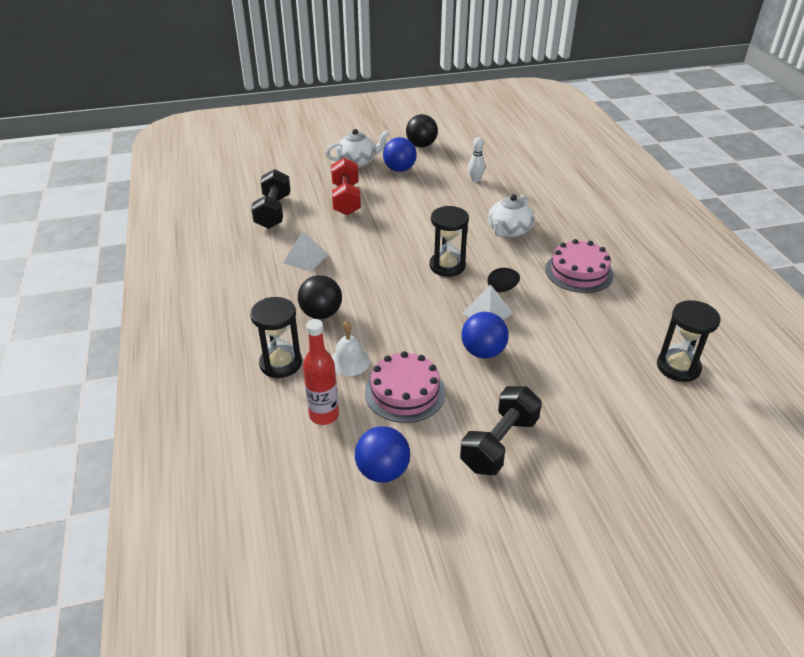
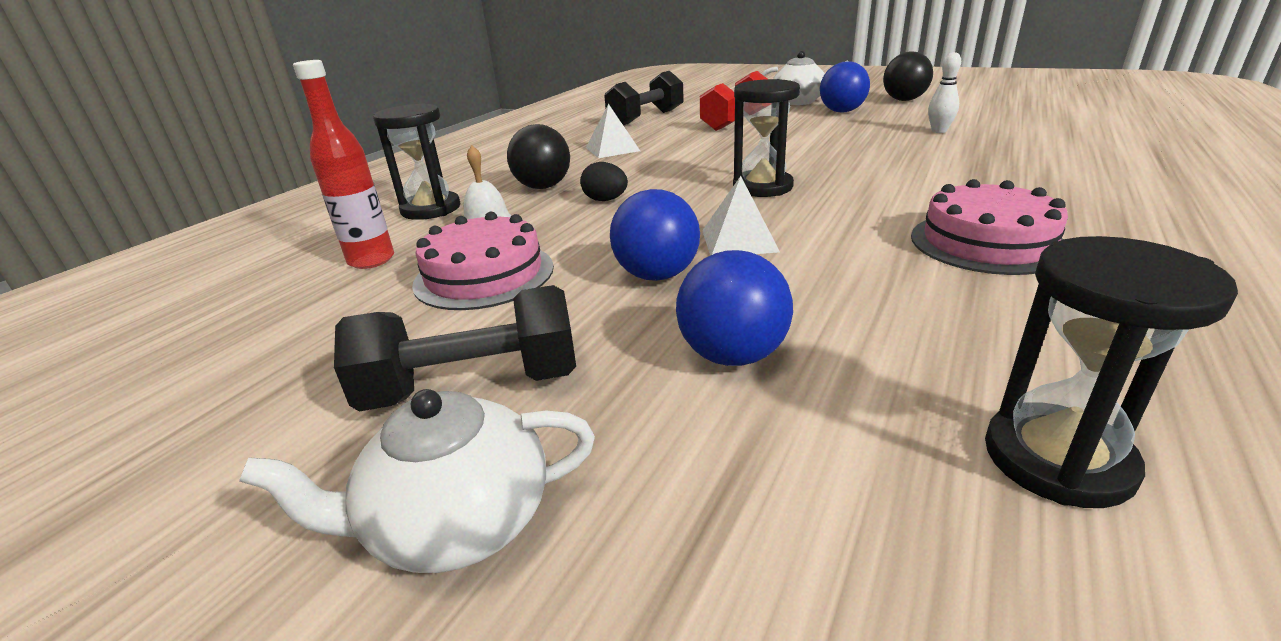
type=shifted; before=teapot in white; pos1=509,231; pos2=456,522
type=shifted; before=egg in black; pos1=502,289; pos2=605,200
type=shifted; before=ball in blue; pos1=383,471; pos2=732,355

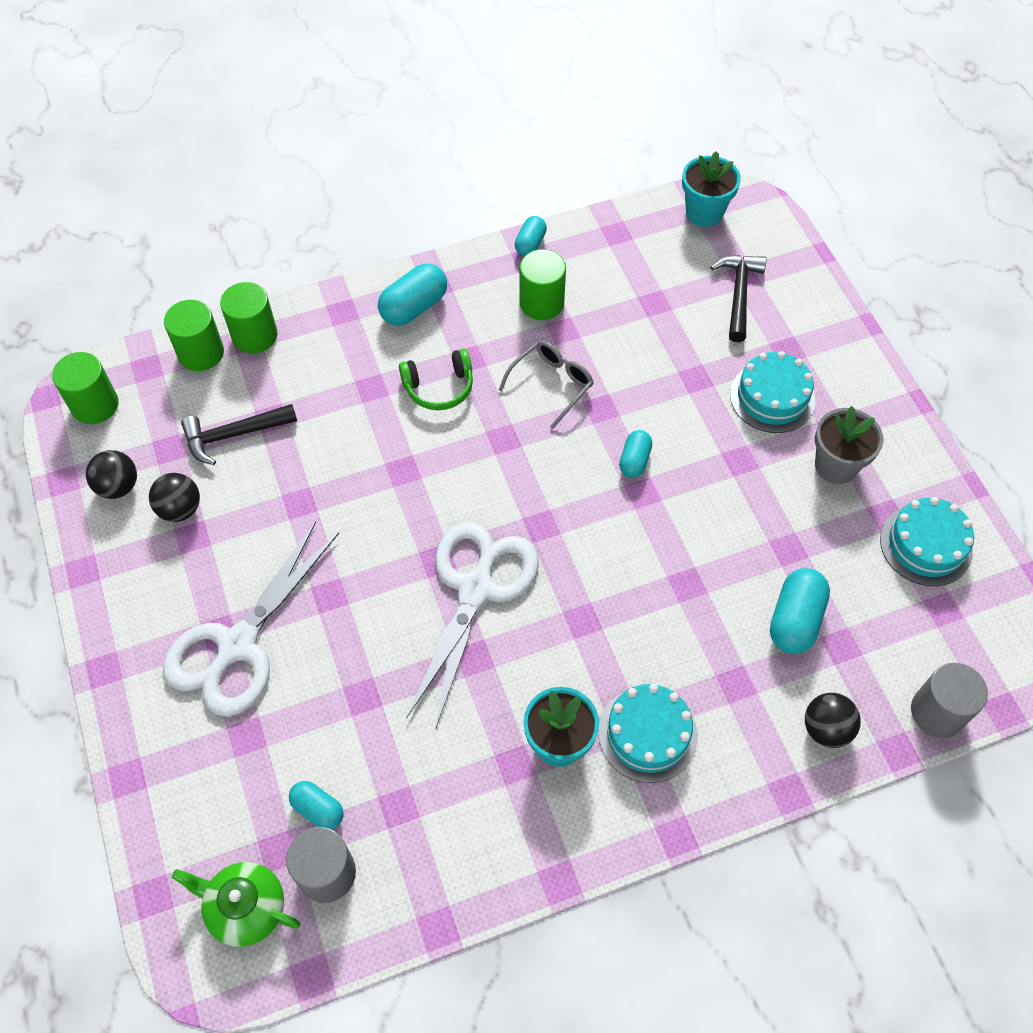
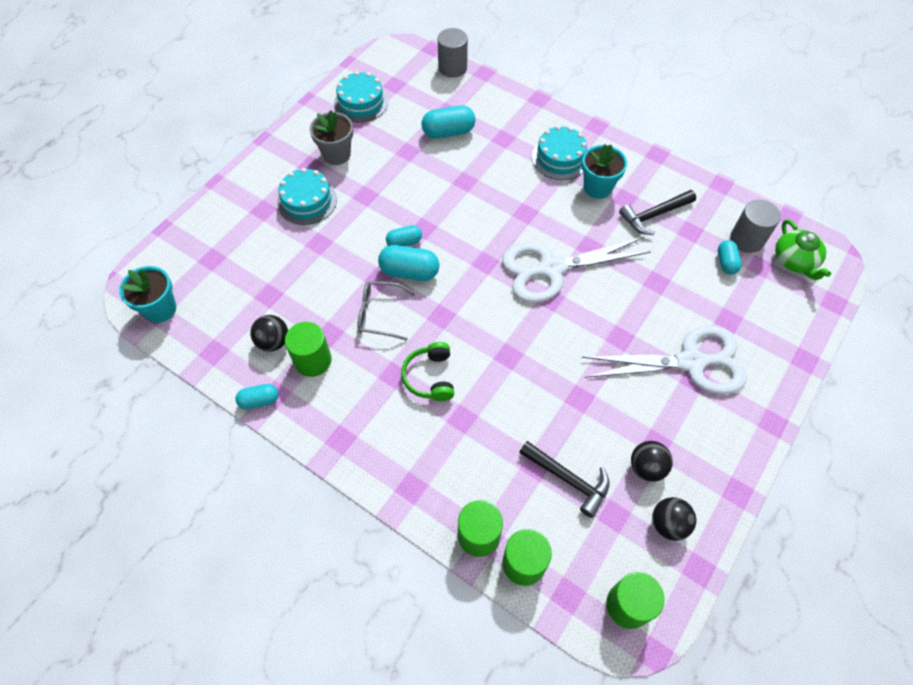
type=shifted; before=ball in black; pos1=826,729; pos2=273,342
type=shifted; before=capsule in turquoise; pos1=414,307; pos2=409,271
type=rotated; before=headphones in green; pos1=439,387; pos2=430,377; turn=-135
type=shifted; before=hammer in black; pos1=738,295; pos2=654,215

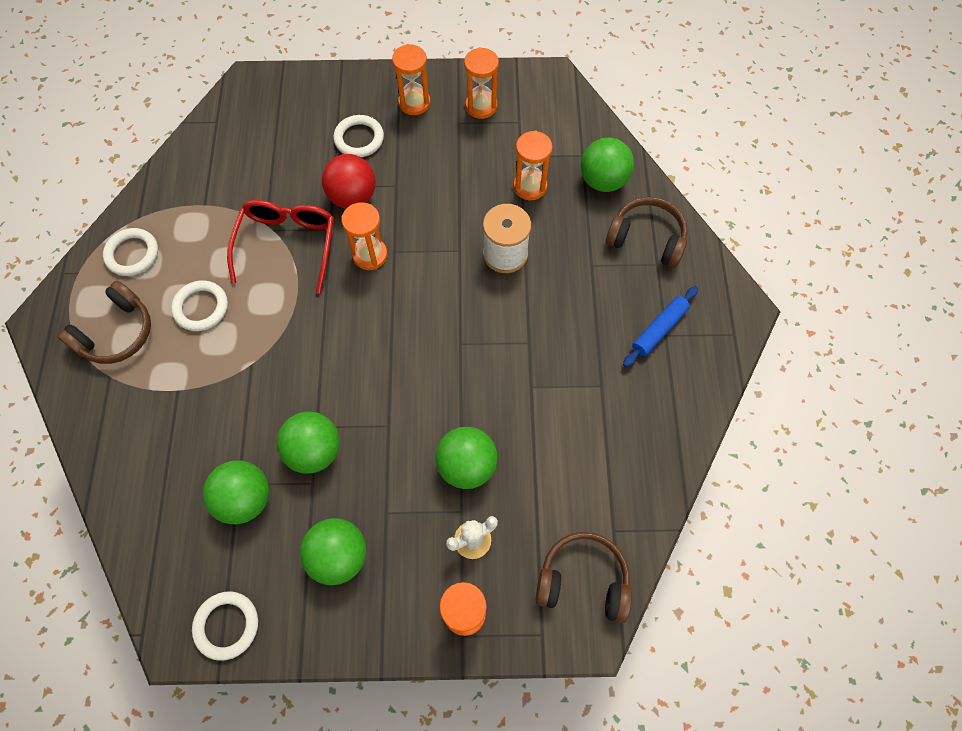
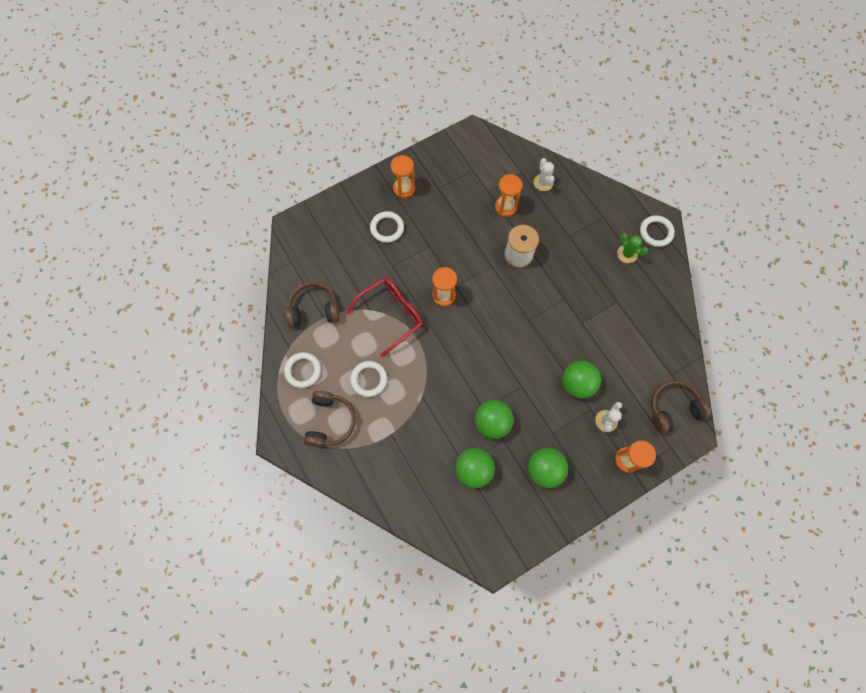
type=shifted; before=headphones in brown; pos1=646,238; pos2=314,309
type=rotated; before=glasses in red; pos1=287,244; pos2=391,315; turn=75
type=swapped; before=ball in green; after=cactus in white; pos1=603,180; pos2=543,182
type=swapped; before=rolling pin in blue; after=cactus in green; pos1=659,329; pos2=627,254
type=shifted; before=ring in white; pos1=227,625; pos2=656,232
type=gone; before=ball in red; pos1=352,197
type=gone; before=hourglass in orange; pos1=481,106

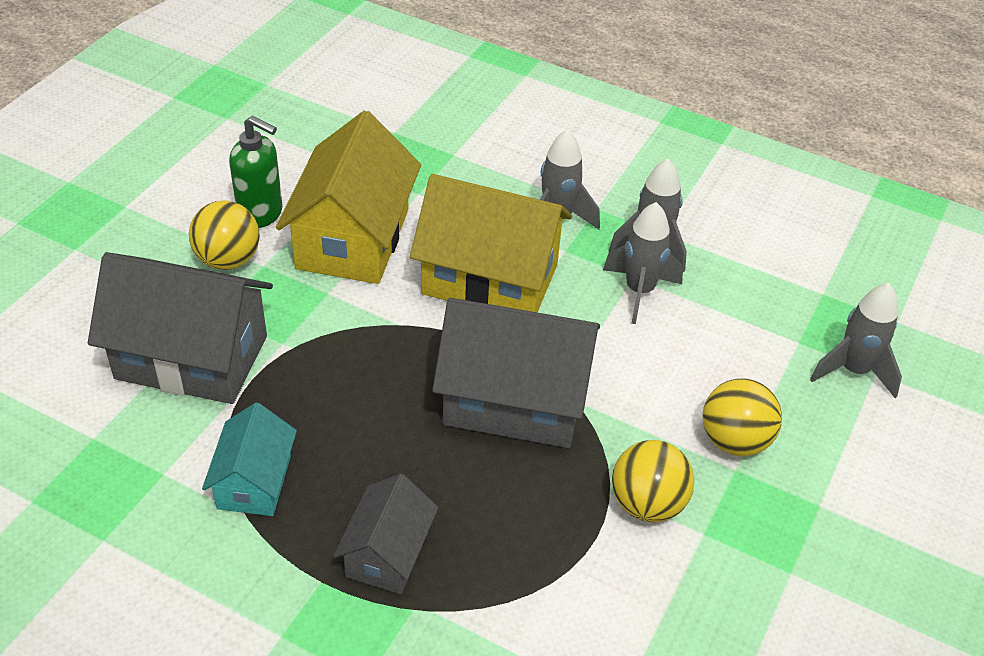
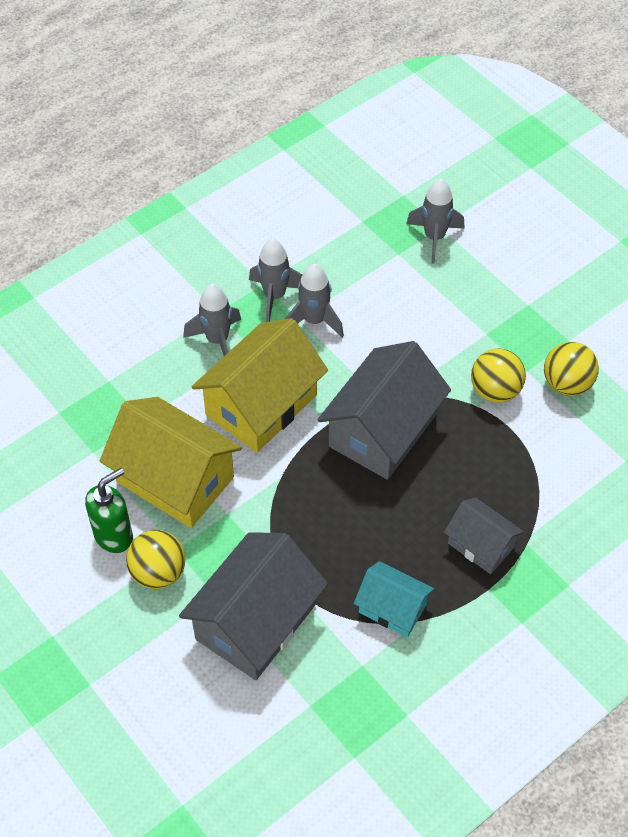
type=shifted; before=ball in yellow; pos1=734,441; pos2=567,384

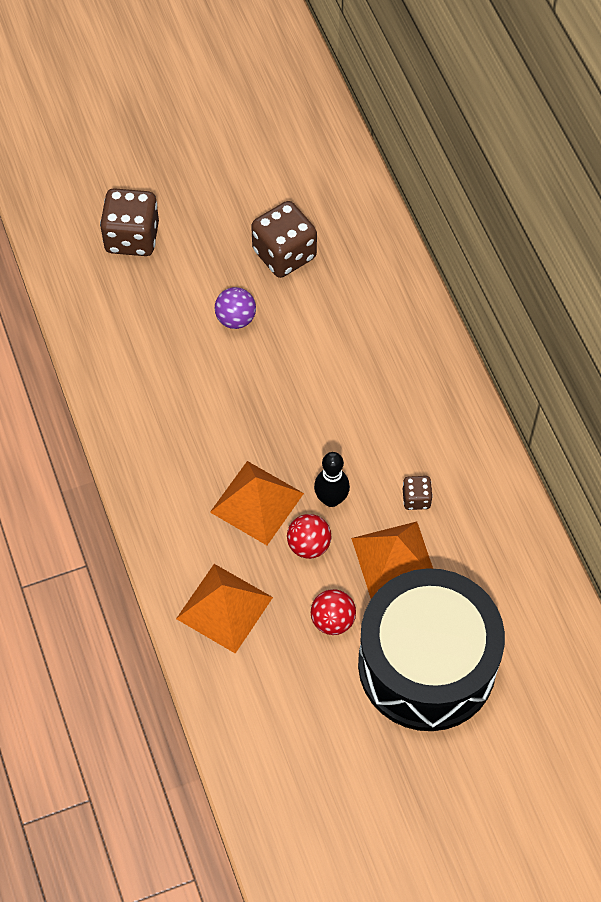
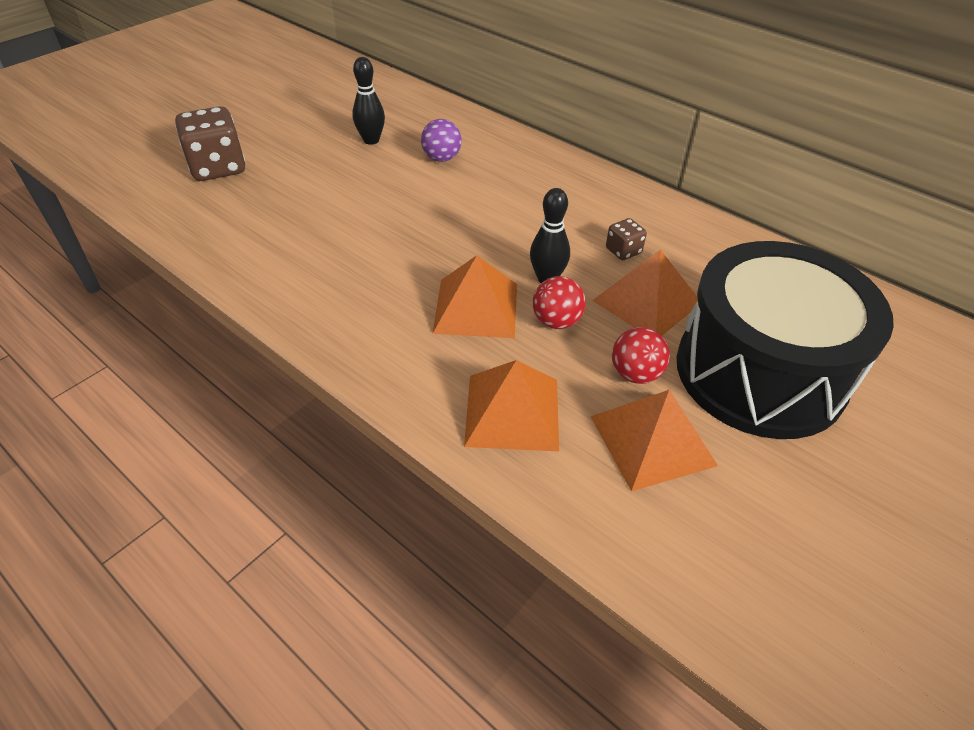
type=swapped; before=dice in brown; after=bowling pin in black; pos1=284,254; pos2=371,140
type=shifted; before=ball in purple; pos1=236,319; pos2=441,158
type=new; after=pyramid in orange; pos2=652,440

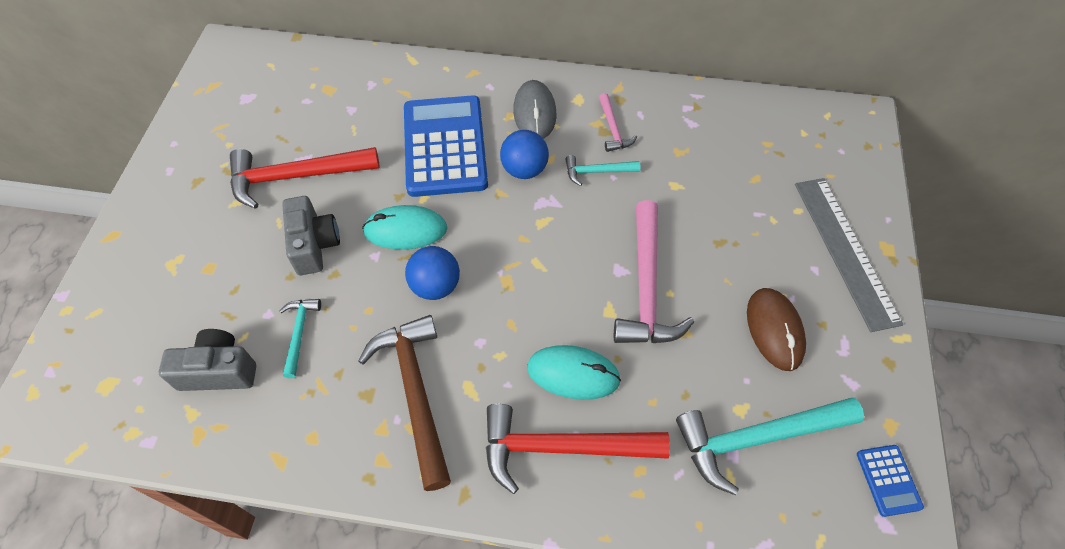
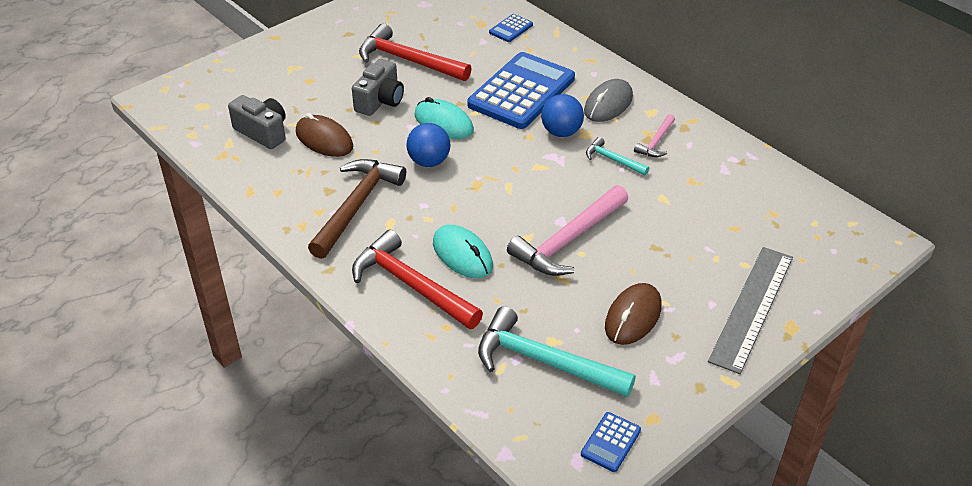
type=swapped; before=hammer in turquoise; after=mouse in brown; pos1=299,333; pos2=324,139
type=new; after=calculator in blue; pos2=511,29

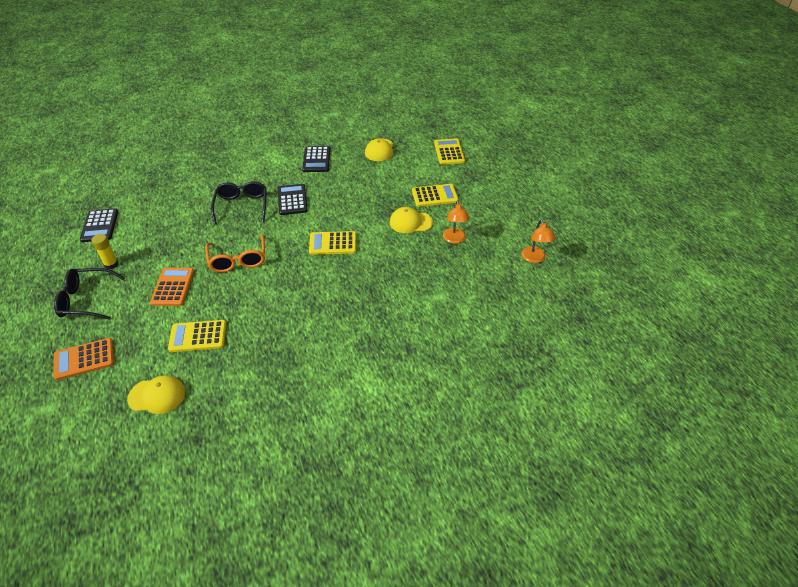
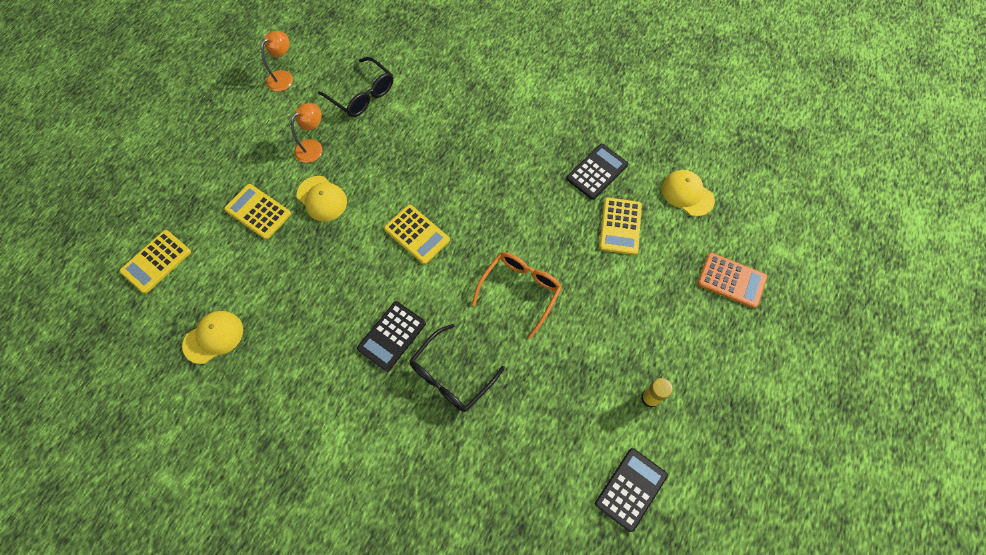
type=shifted; before=glasses in black; pos1=86,300; pos2=362,95
type=shifted; before=calculator in black; pos1=316,160; pos2=597,172
type=rotated; before=calculator in yellow; pos1=198,336; pos2=620,226; turn=60
type=gone; before=calculator in orange; pos1=173,287

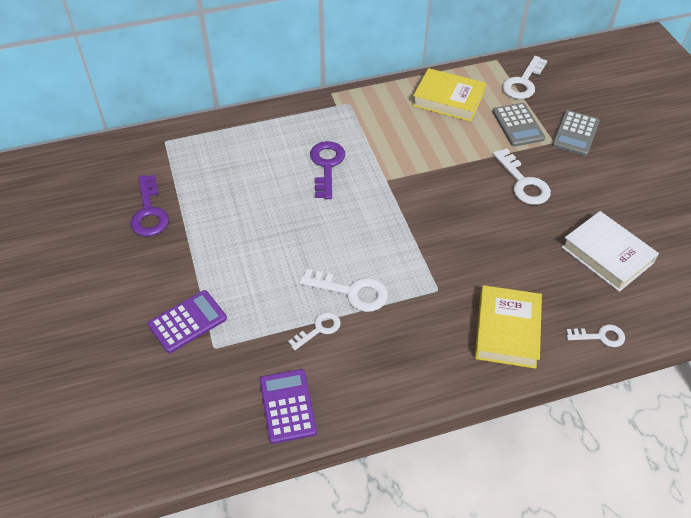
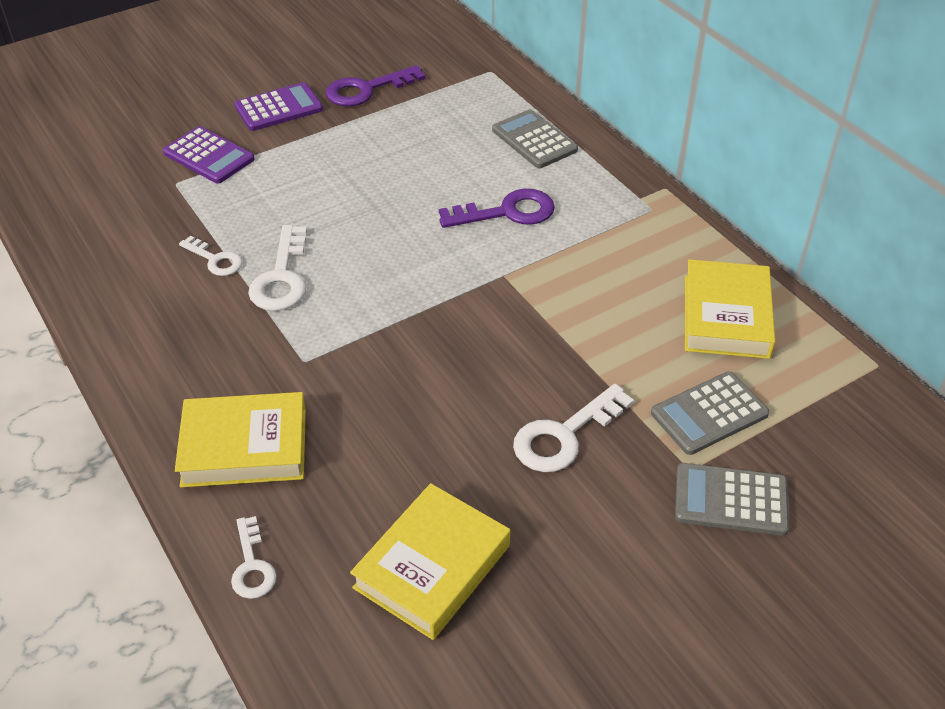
type=shifted; before=calculator in purple; pos1=287,406; pos2=279,108
type=repainted; before=book in white; after=book in yellow; pos1=607,255; pos2=432,566
type=new; after=calculator in grey; pos2=534,140
type=gone; before=key in white; pos1=523,82

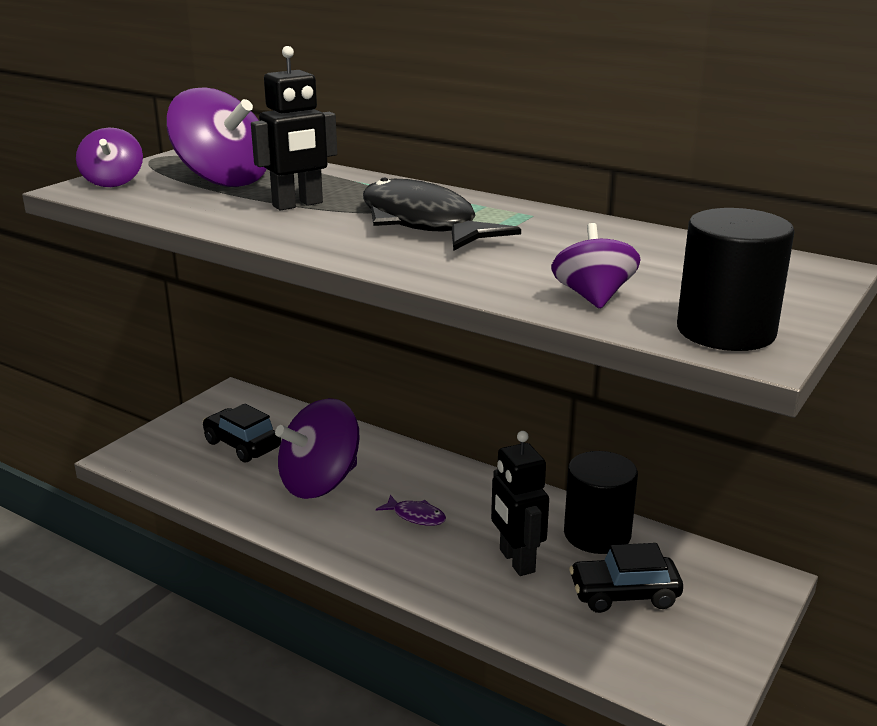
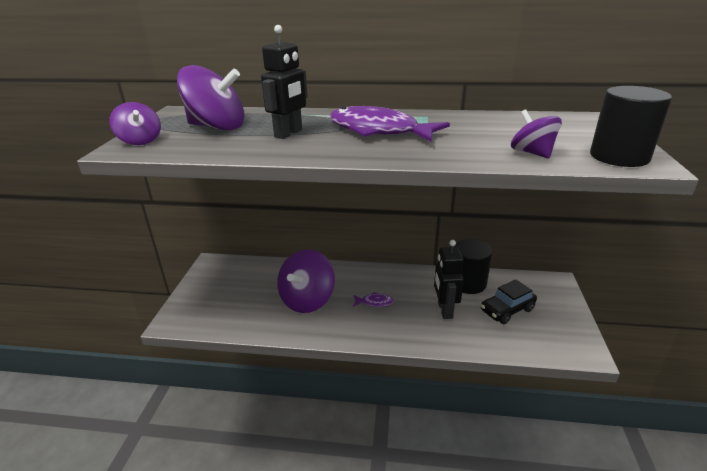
type=repainted; before=fish in black; after=fish in purple; pos1=423,223; pos2=379,131
type=rotated; before=robot in black; pos1=516,561; pos2=444,310; turn=45
type=gone; before=car in black; pos1=242,445

